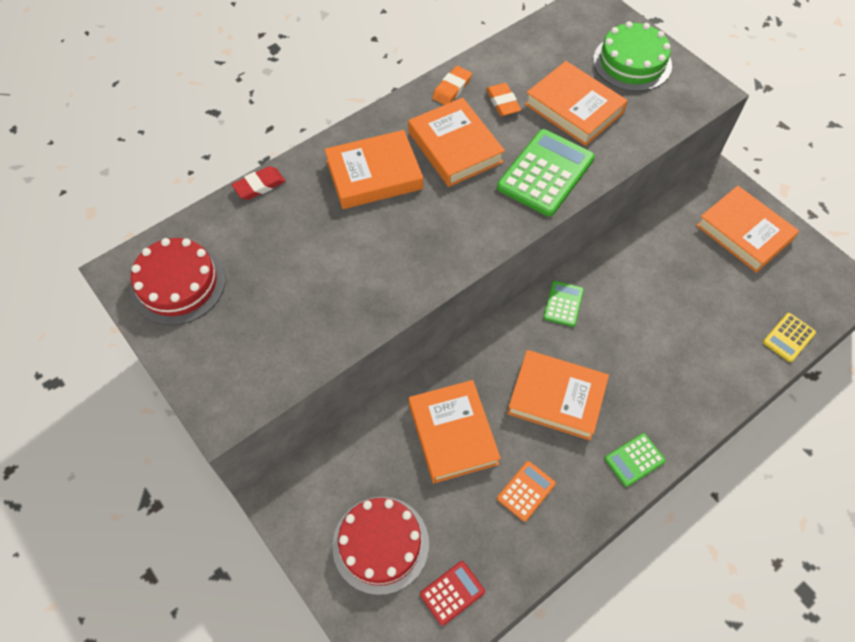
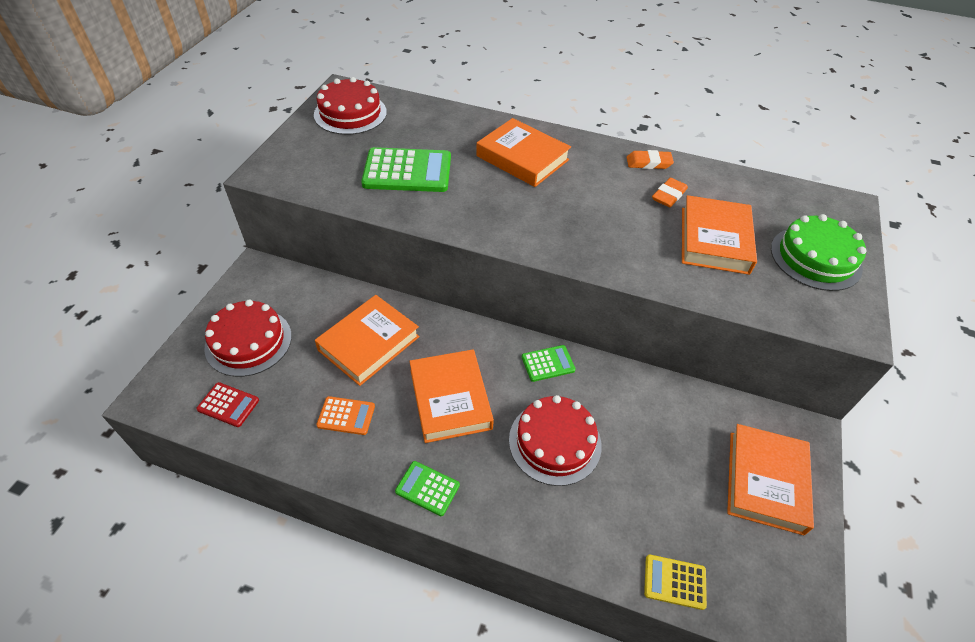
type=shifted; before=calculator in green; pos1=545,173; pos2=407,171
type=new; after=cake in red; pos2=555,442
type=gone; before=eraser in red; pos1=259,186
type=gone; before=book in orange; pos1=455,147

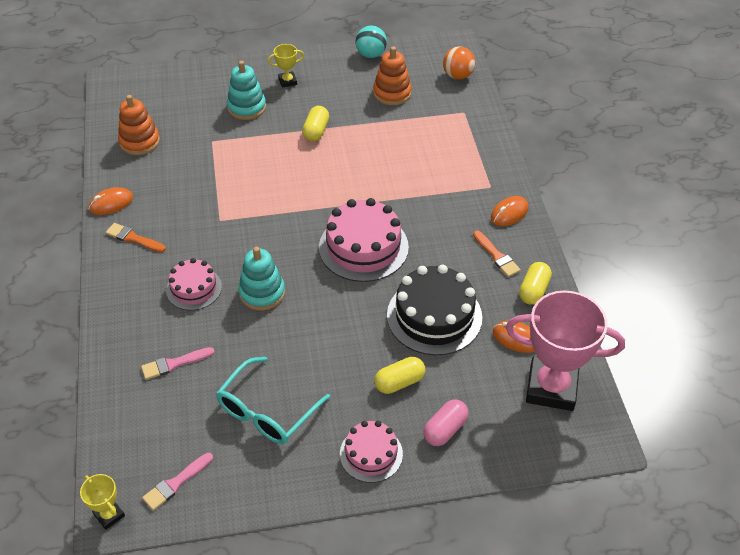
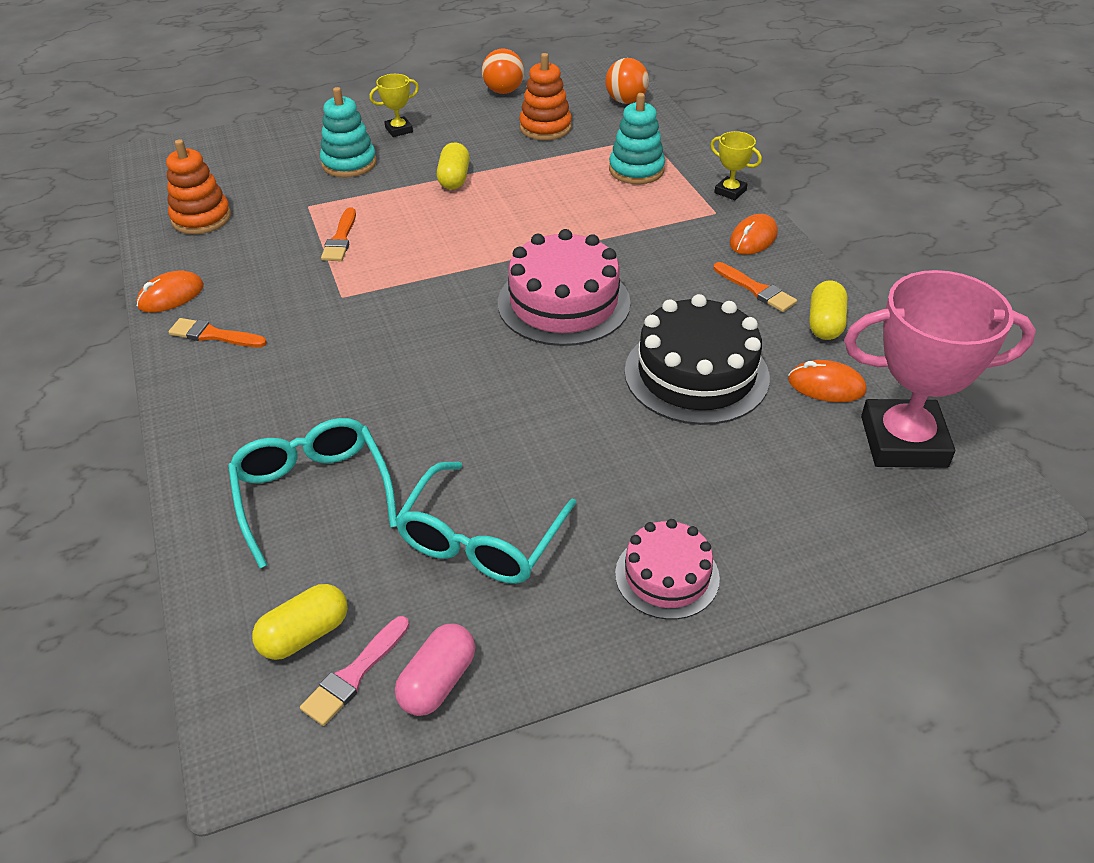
type=swapped; before=brush in pink; after=glasses in turquoise; pos1=174,364; pos2=313,494
type=shifted; before=capsule in yellow; pos1=399,382; pos2=305,634
type=new; after=brush in orange; pos2=340,239
type=shifted; before=capsule in pink; pos1=445,429; pos2=438,682
type=repainted; before=ball in turquoise; after=ball in orange; pos1=371,54; pos2=503,91
type=shifted; before=stacking toy in turquoise; pos1=262,293; pos2=636,170
type=shifted; before=trophy in yellow; pos1=109,515; pos2=730,191
type=gone; before=cake in pink; pos1=194,288

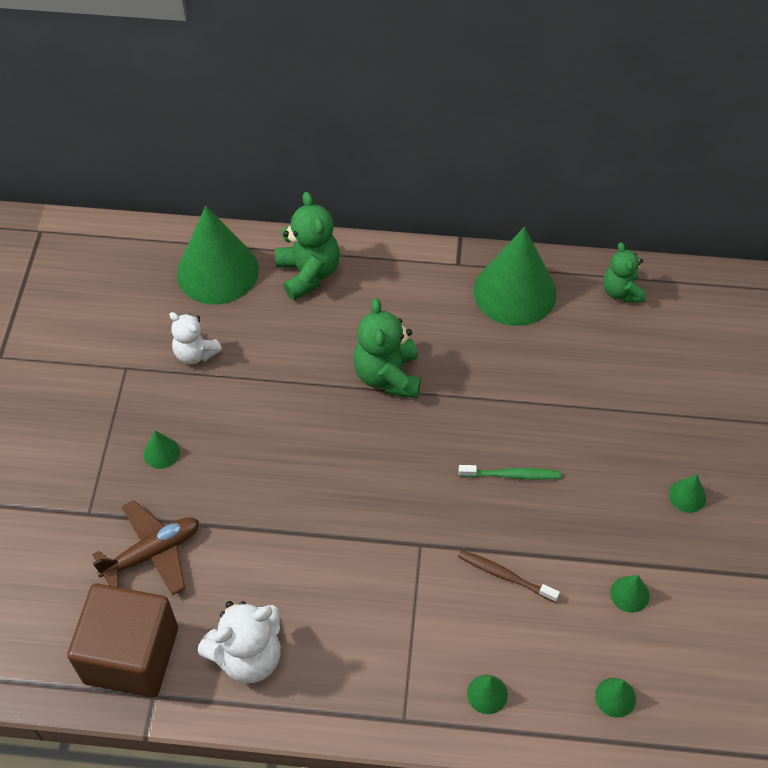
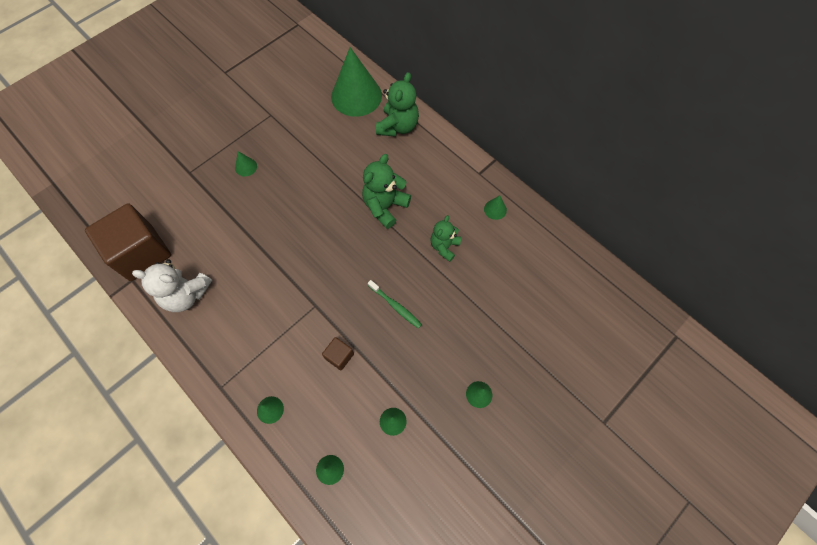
type=swapped; before=toothbrush in brown; after=cube in brown; pos1=505,575; pos2=339,356
type=shifted; before=teddy bear in green; pos1=621,292; pos2=444,246
type=scaled; before=cone in green; pos1=514,292; pos2=495,209; scale=0.4
type=gone; before=plane in brown; pos1=152,553
type=gone; before=teddy bear in white; pos1=195,353

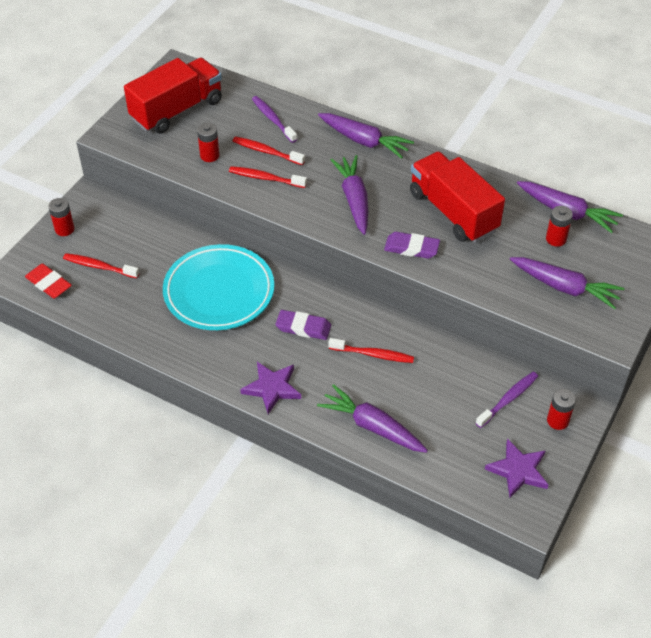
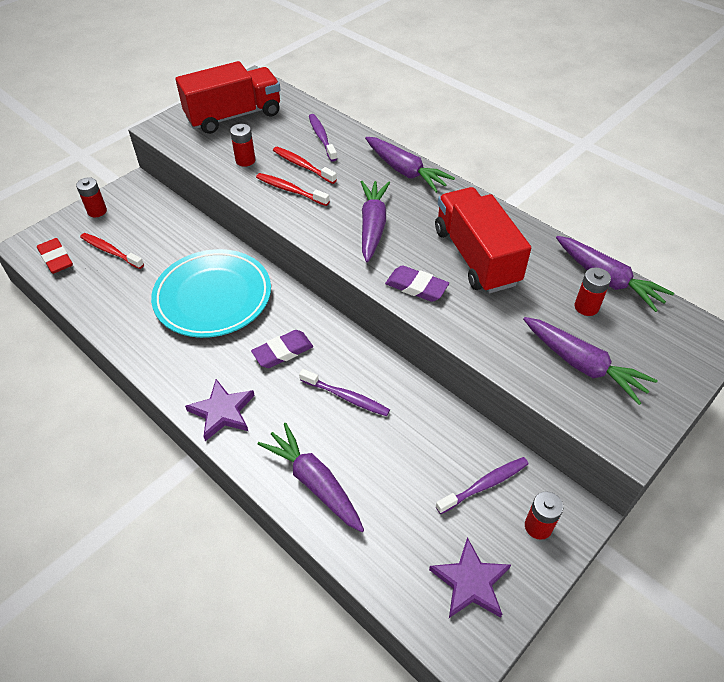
type=rotated; before=eraser in purple; pos1=303,327; pos2=283,352; turn=-60
type=repainted; before=toothbrush in red; after=toothbrush in purple; pos1=373,354; pos2=346,397

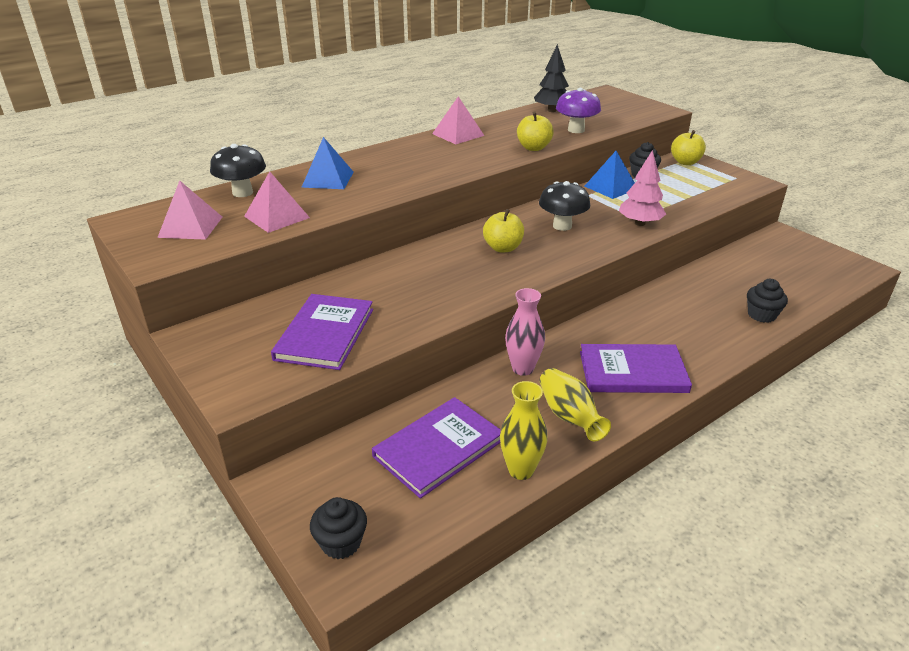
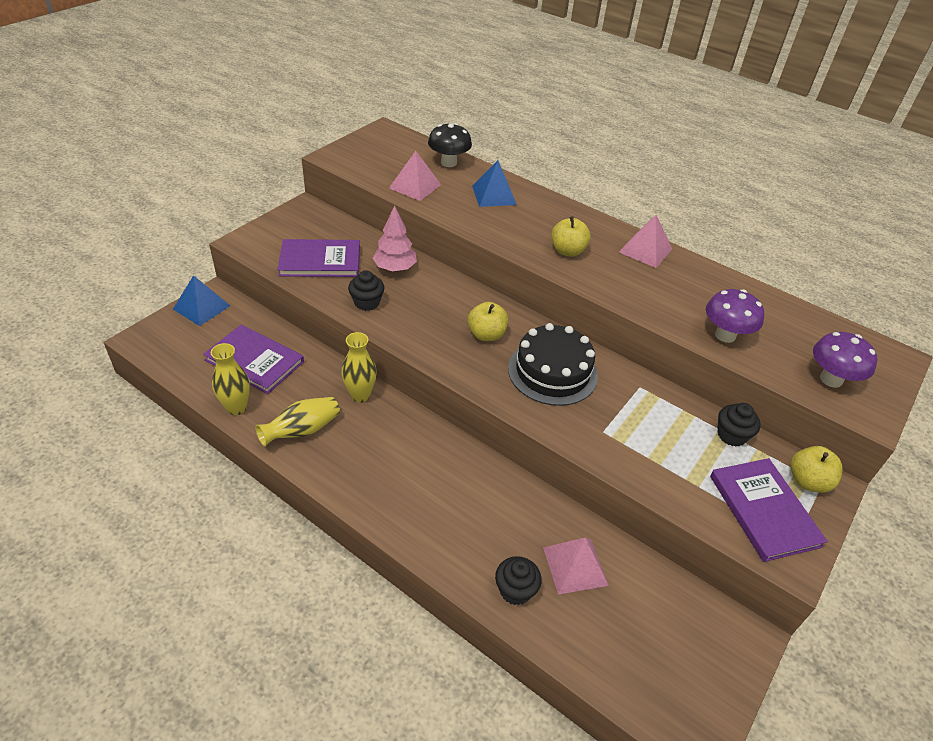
type=shifted; before=pyramid in blue; pos1=611,187; pos2=201,307
type=repainted; before=vase in pink; after=vase in yellow; pos1=522,368; pos2=360,395
type=shifted; before=cupcake in black; pos1=341,543; pos2=367,302
type=shifted; before=tree in pink; pos1=640,223; pos2=395,268
type=swapped; before=mushroom in black; after=cake in black; pos1=562,226; pos2=552,372
type=shifted; before=pyramid in pink; pos1=190,227; pos2=575,566
type=shifted; before=apple in yellow; pos1=533,148; pos2=567,251
type=shifted; before=book in purple; pos1=632,372; pos2=764,510
type=new; after=mushroom in purple; pos2=831,379
type=gone; before=tree in black; pos1=552,110

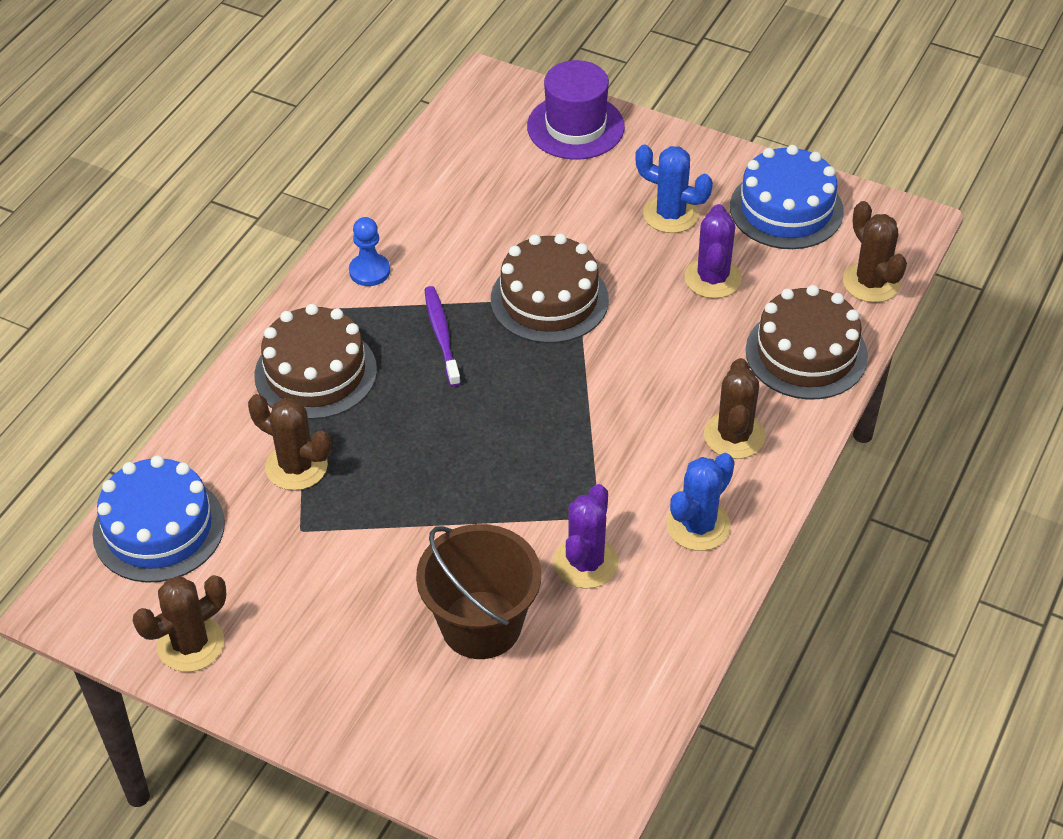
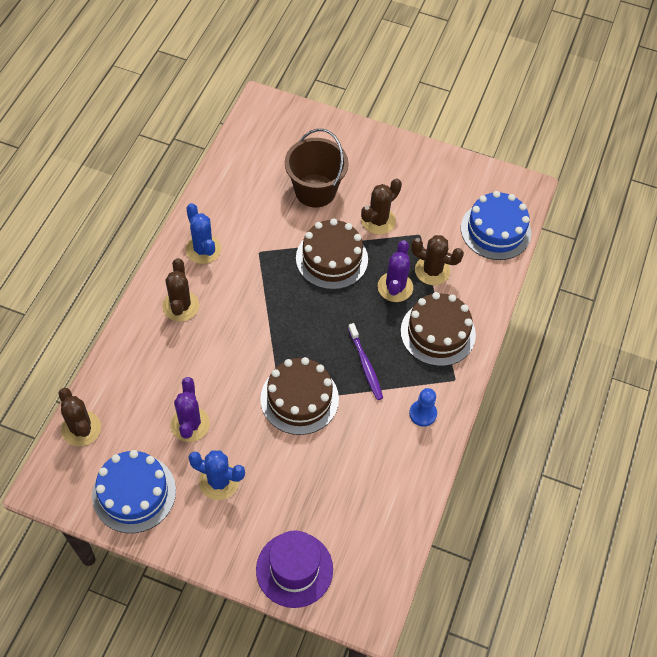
type=rotated; before=cactus in blue; pos1=698,525; pos2=203,249; turn=-60
type=shifted; before=cake in brown; pos1=806,353; pos2=332,258
type=shifted; before=cactus in brown; pos1=190,644; pos2=378,221
type=shifted; before=cactus in purple; pos1=586,562; pos2=395,287

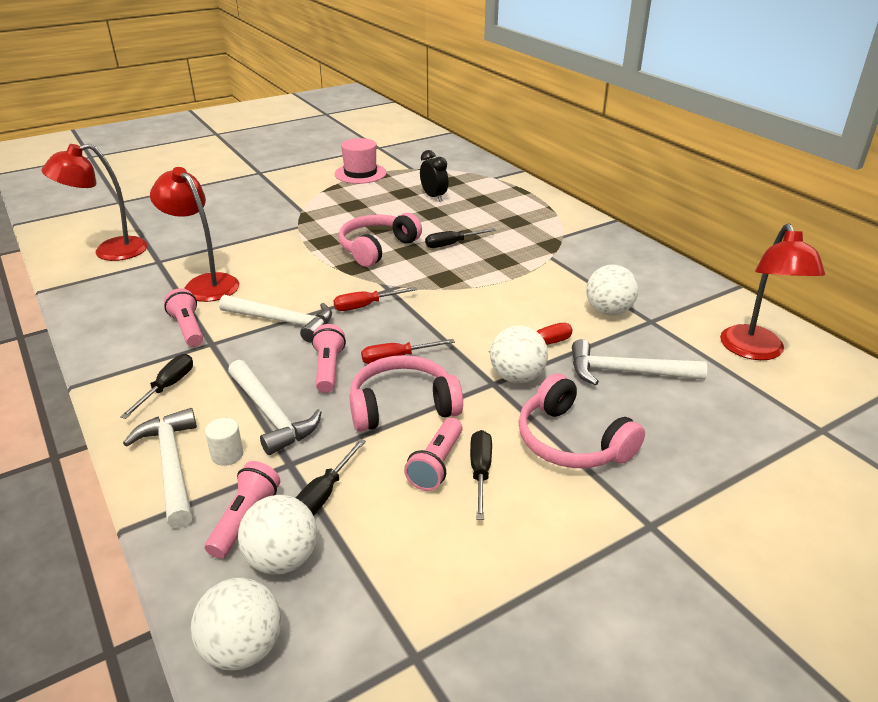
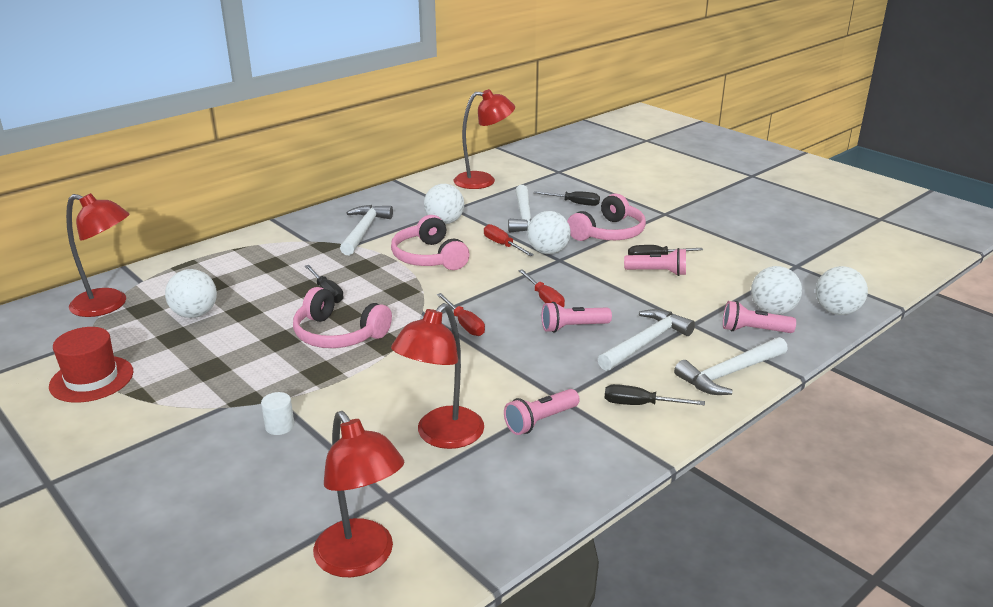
type=repainted; before=hat in pink; after=hat in red; pos1=360,173; pos2=91,379
type=new; after=lamp in red; pos2=109,305
type=swapped; before=clock in black; after=ball in white; pos1=434,197; pos2=195,314
type=shifted; before=cylinder in white; pos1=227,455; pos2=279,426
type=shifted; before=hammer in white; pos1=283,321; pos2=364,231
type=shifted; before=headphones in pink; pos1=402,406; pos2=429,257
type=shifted; before=screwdriver in black; pos1=324,494; pos2=574,203

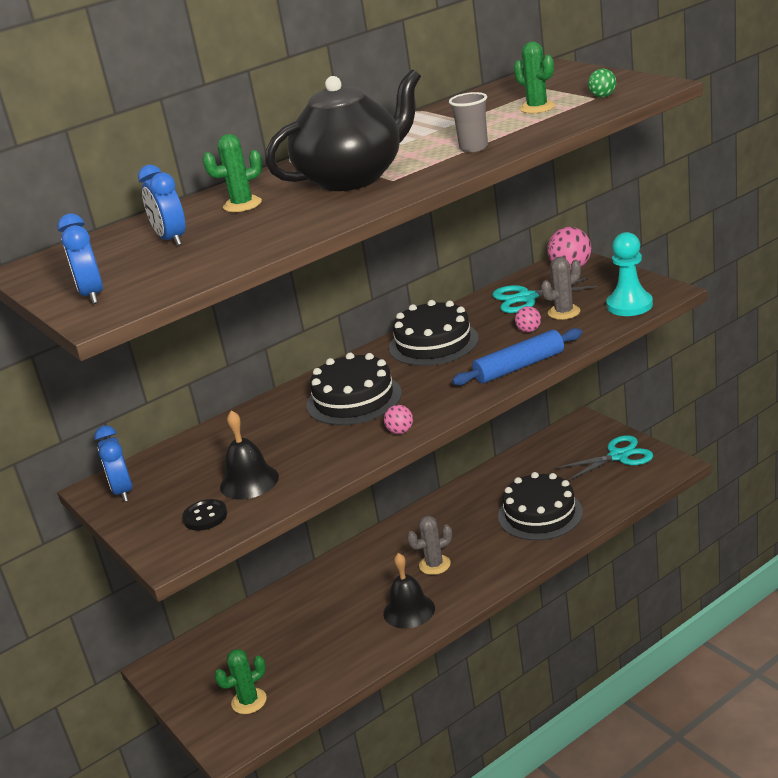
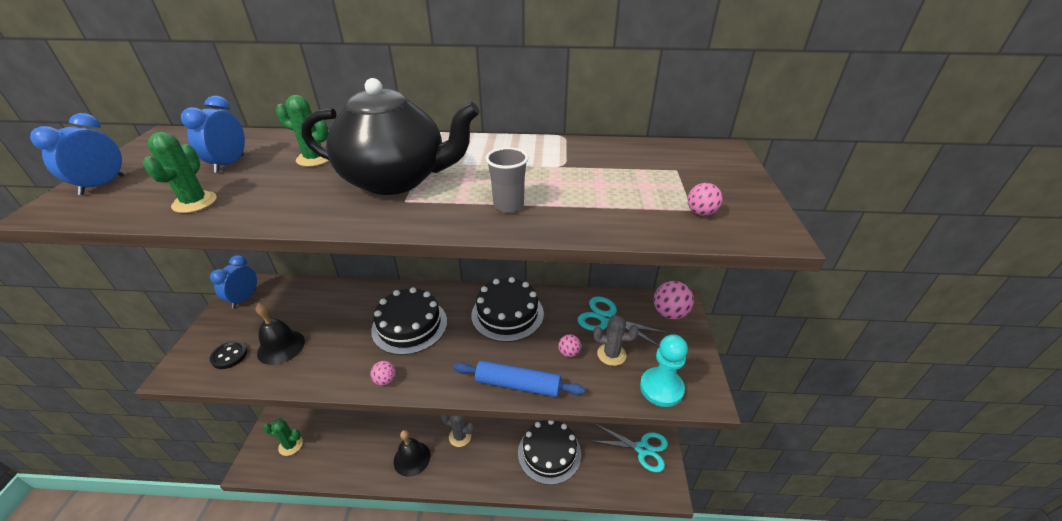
type=shifted; before=cactus in green; pos1=537,108; pos2=195,202
type=repainted; before=ball in green; after=ball in pink; pos1=603,96; pos2=701,213

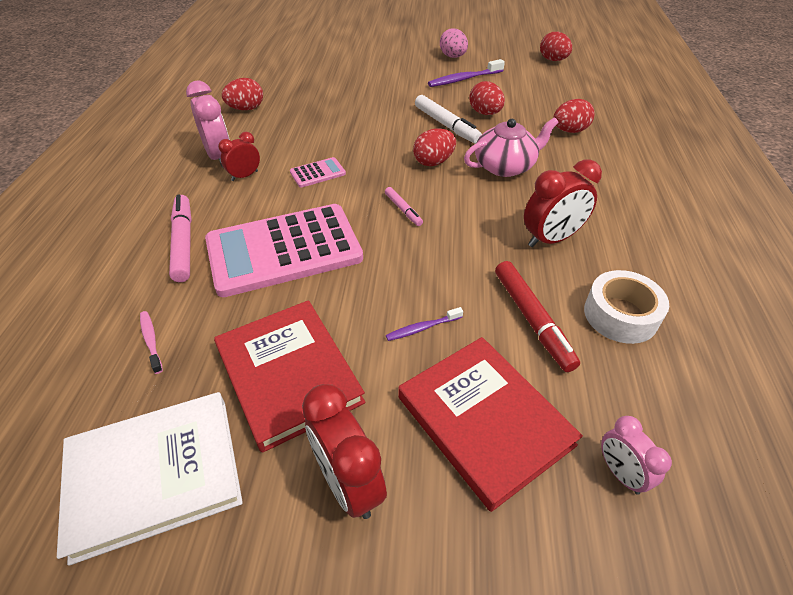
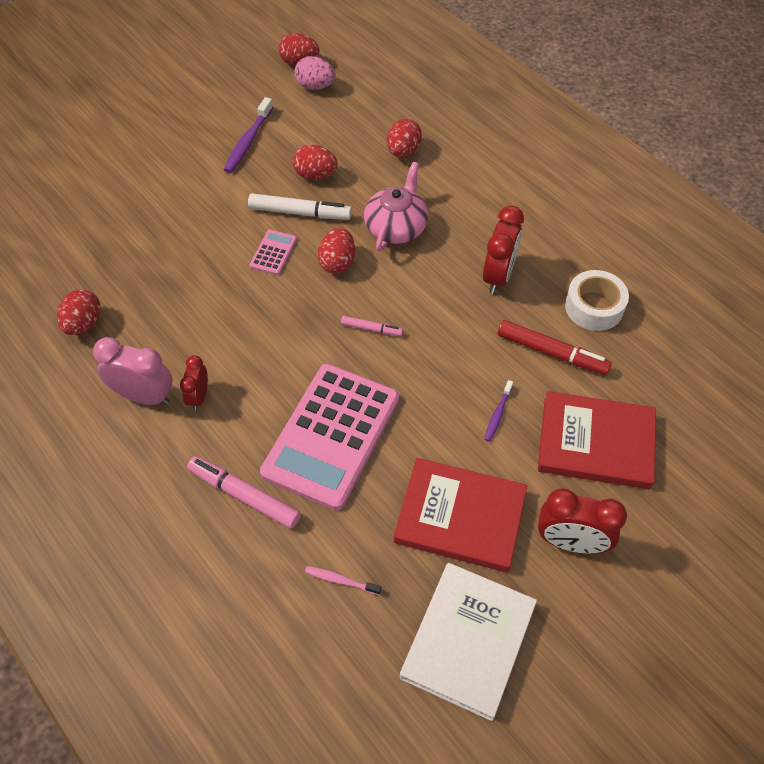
type=shifted; before=calculator in pink; pos1=317,173; pos2=273,252
type=shifted; before=egg in pink; pos1=453,57; pos2=315,86
type=gone; before=clock in pink; pos1=620,473

